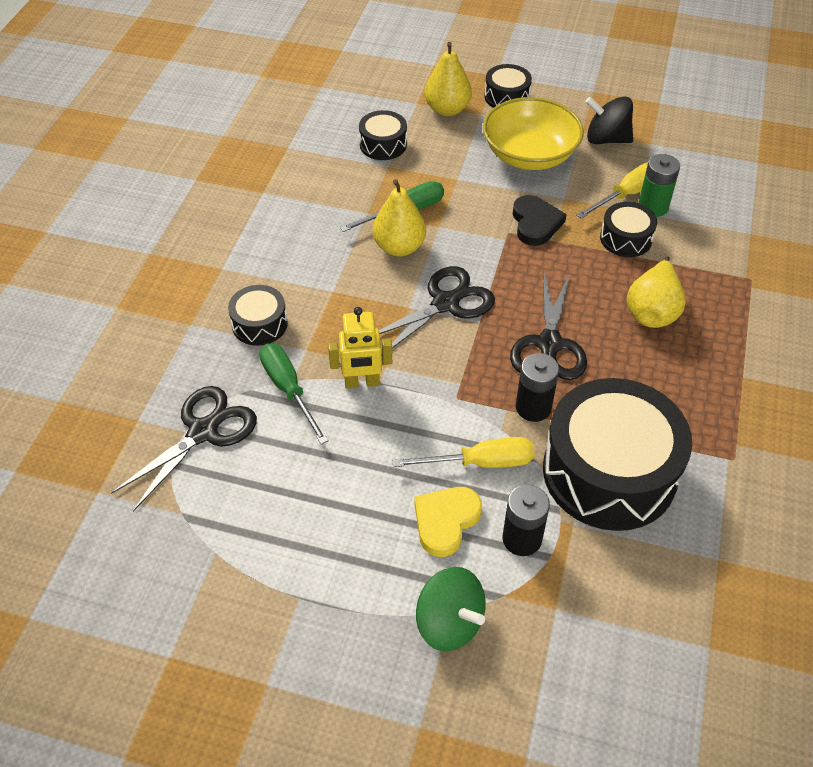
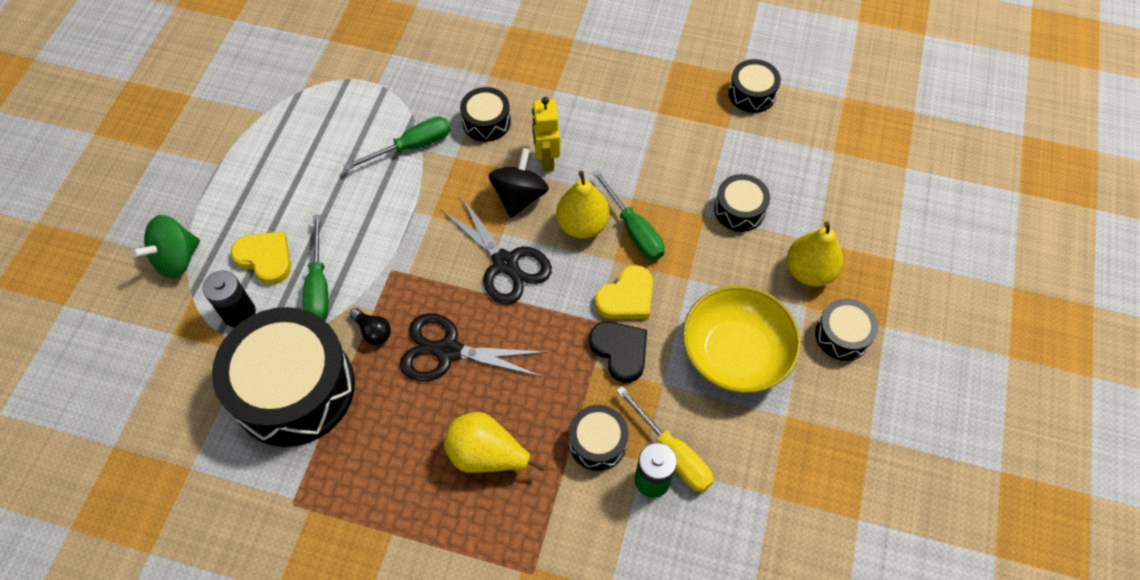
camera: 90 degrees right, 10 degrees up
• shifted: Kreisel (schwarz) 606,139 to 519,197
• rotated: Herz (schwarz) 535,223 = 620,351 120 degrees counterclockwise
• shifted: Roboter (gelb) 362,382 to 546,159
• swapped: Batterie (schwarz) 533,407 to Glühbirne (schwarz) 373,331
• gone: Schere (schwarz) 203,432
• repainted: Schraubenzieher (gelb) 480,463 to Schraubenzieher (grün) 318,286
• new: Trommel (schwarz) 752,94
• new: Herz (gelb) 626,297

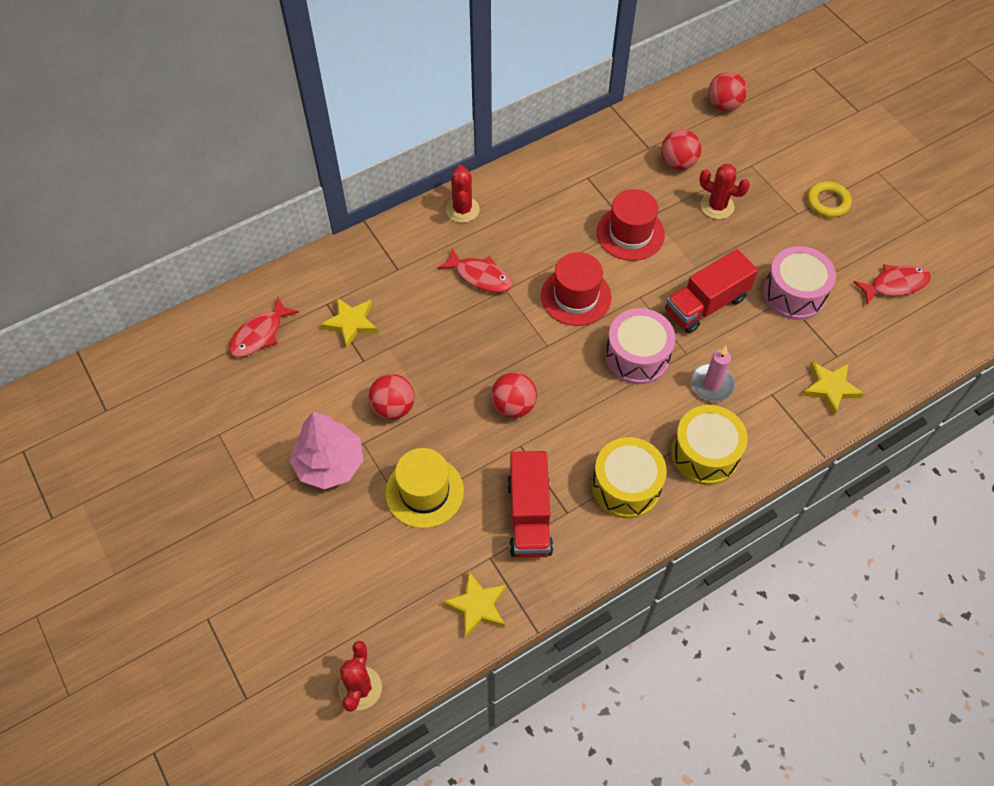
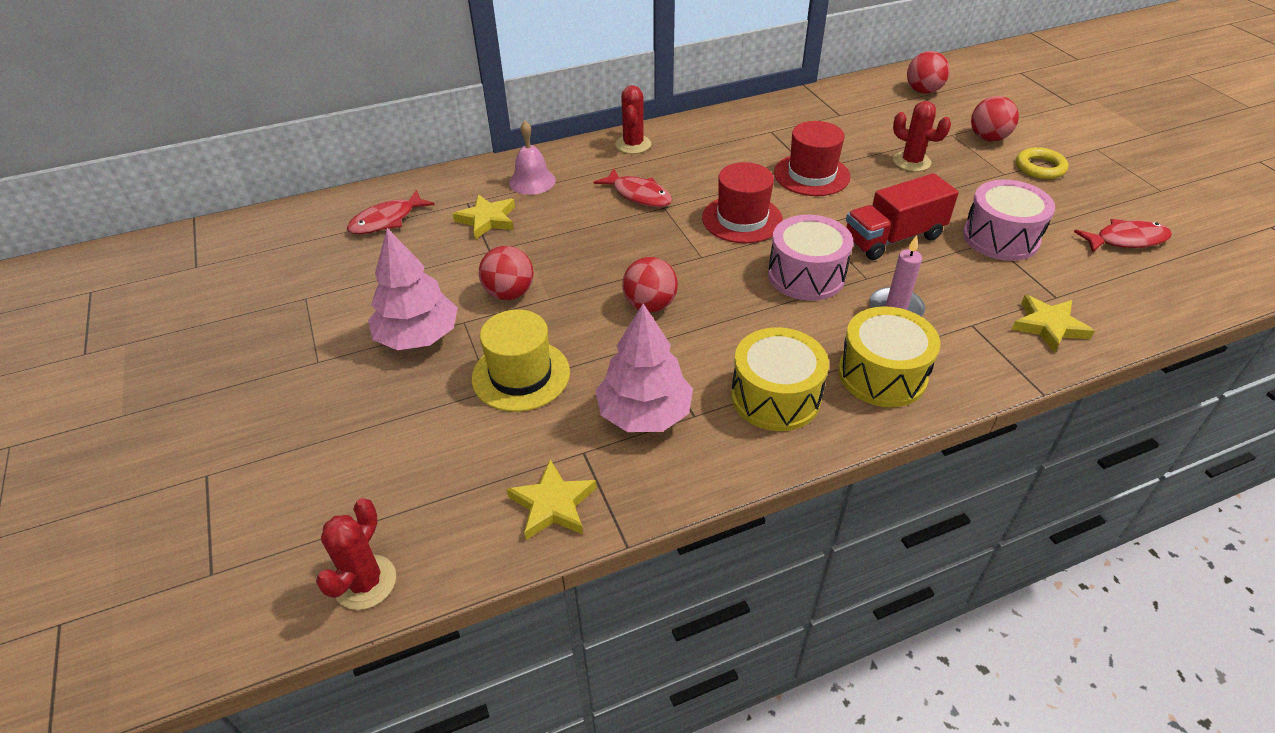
camera: 10 degrees right, 15 degrees down
• shifted: Ball (rot) 678,163 to 988,138
• swapped: Lastwagen (rot) 529,516 to Baum (rosa) 644,413
• new: Glocke (rosa) 532,181

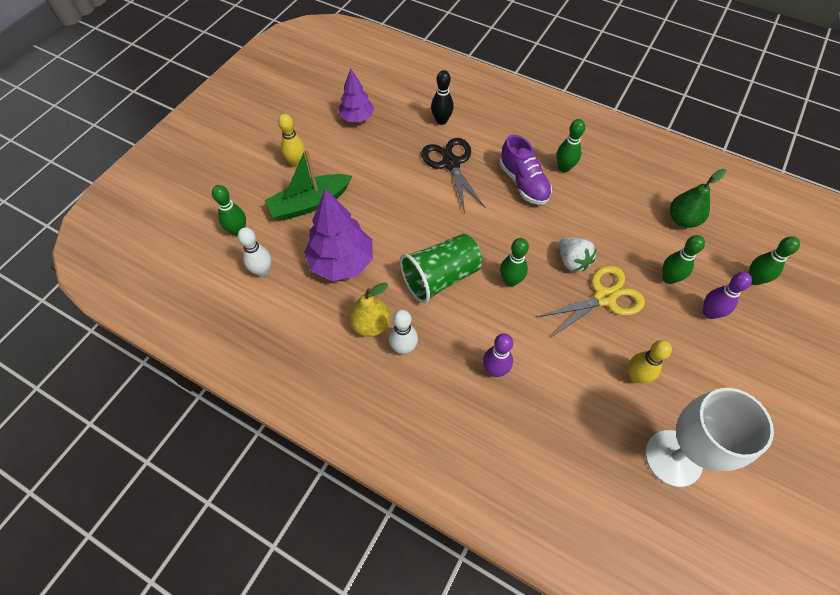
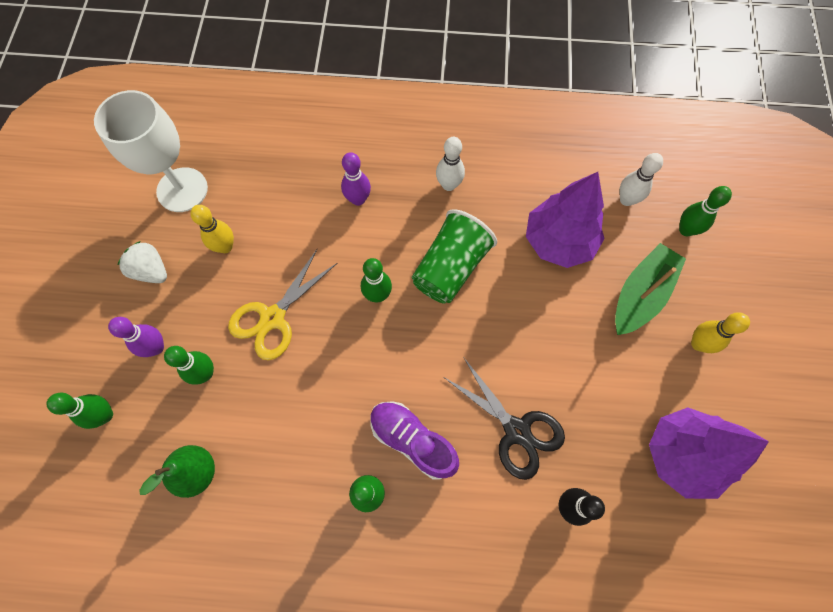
camera: 155 degrees right, 10 degrees up
• scaled: Baum (lila) 357,118 = 682,455 x1.62
• shifted: Erdbeere (weiß) 572,261 to 151,271
• gone: Birne (gelb) 371,324

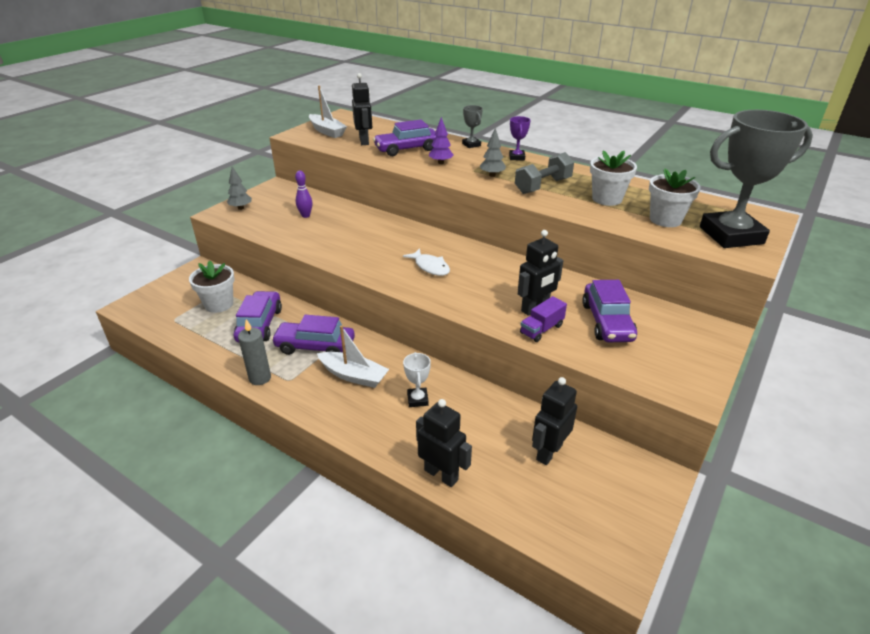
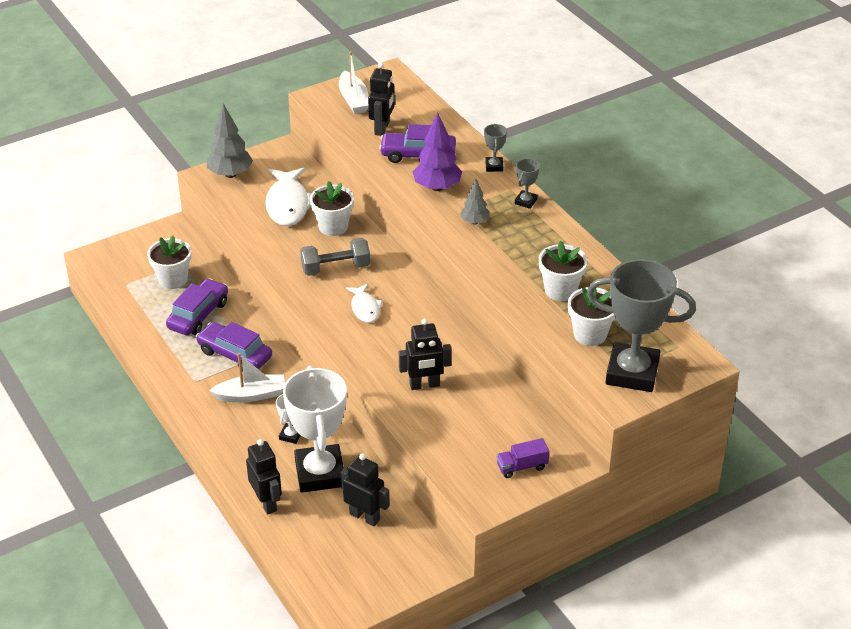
camera: 25 degrees right, 5 degrees up
• repainted: Pokal (lila) 516,157 to Pokal (grau) 525,201
• scaled: Baum (lila) 441,163 = 437,187 x1.71
• shifted: Hantel (grau) 543,186 to 335,268
• scaled: Baum (grau) 241,208 = 230,174 x1.71
• swapped: Bowlingkegel (lila) 305,215 to Fisch (weiß) 288,204
• gone: Auto (lila) 607,322
• shifted: Lastwagen (lila) 541,329 to 522,467
• gone: Kerze (grau) 260,378
• rotated: Boot (weiß) 354,376 = 251,395 60 degrees counterclockwise
• rotated: Roboter (schwarz) 549,452 = 365,517 60 degrees clockwise
• new: Blumentopf (weiß) 333,226
• new: Pokal (weiß) 320,473

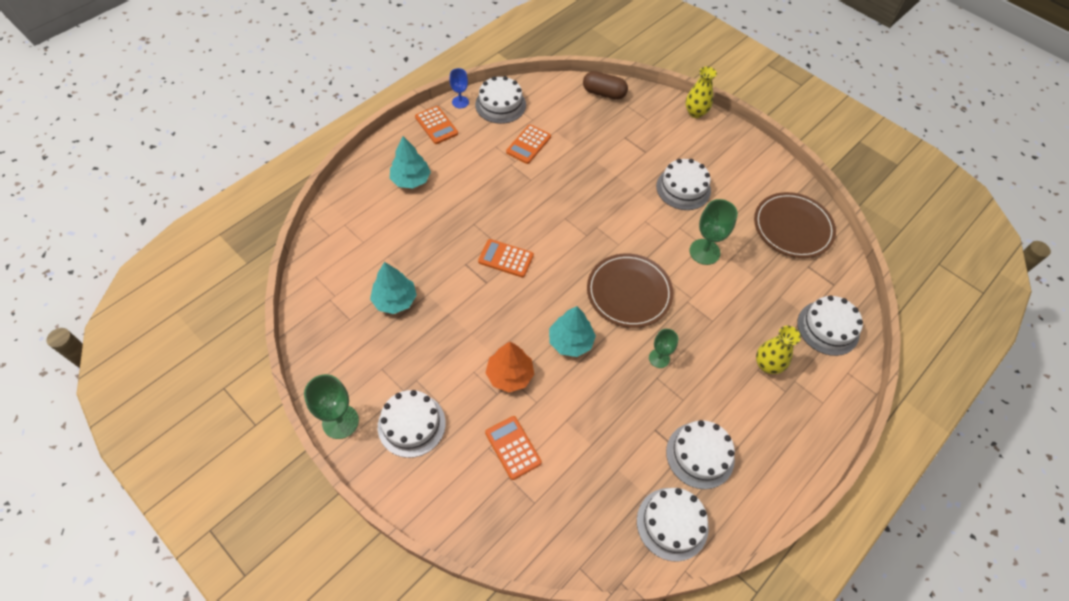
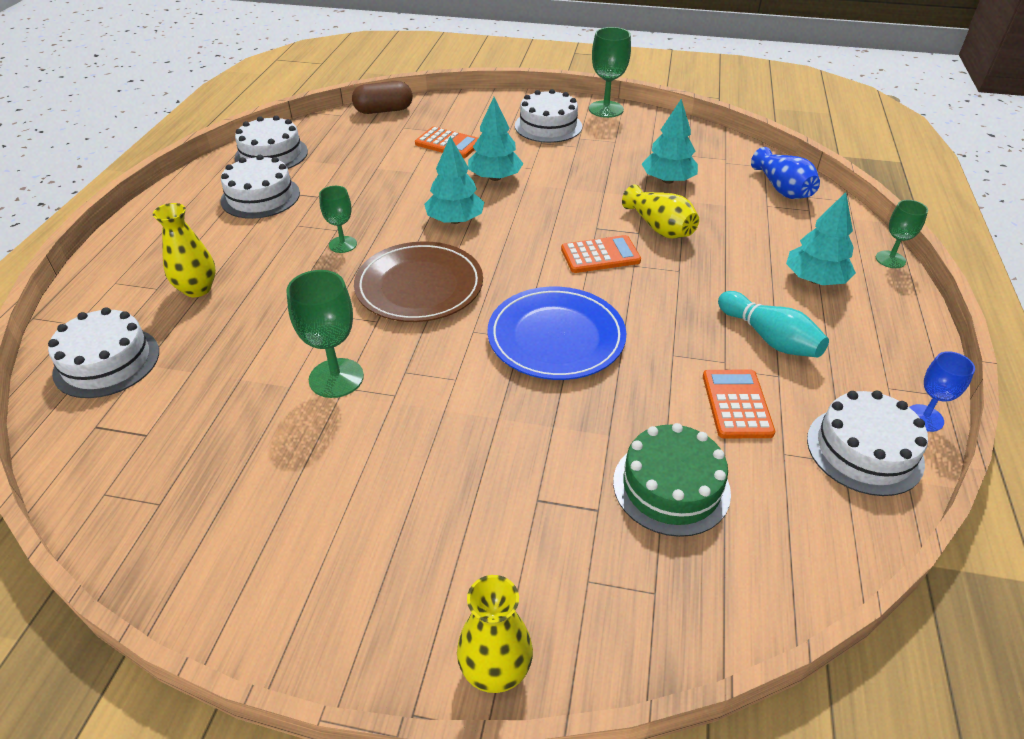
camera: 150 degrees right, 15 degrees down
• shifted: Kapsel (braun) 604,93 to 384,110
• gone: Taschenrechner (orange) 436,125
• gone: Kuchen (weiß) 683,188
• gone: Teller (braun) 793,227
• repainted: Baum (orange) 510,375 to Baum (türkis) 495,177
• new: Vase (blau) 782,189
• new: Vase (gelb) 659,227
• new: Kelch (grün) 890,259
• new: Teller (blau) 556,337
• new: Bowlingkegel (türkis) 769,338
• new: Kuchen (grün) 671,486

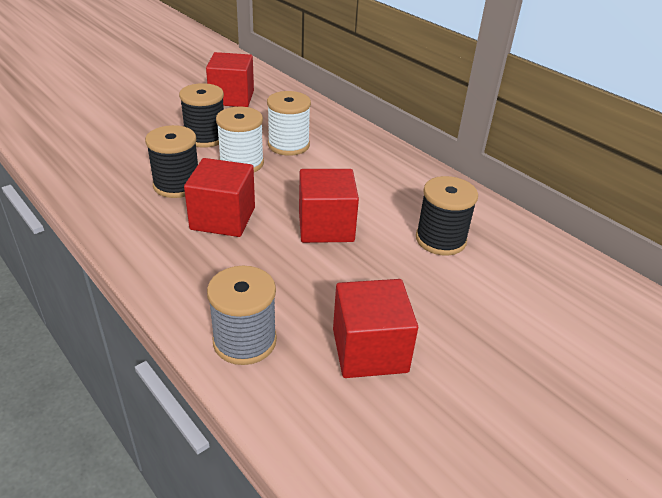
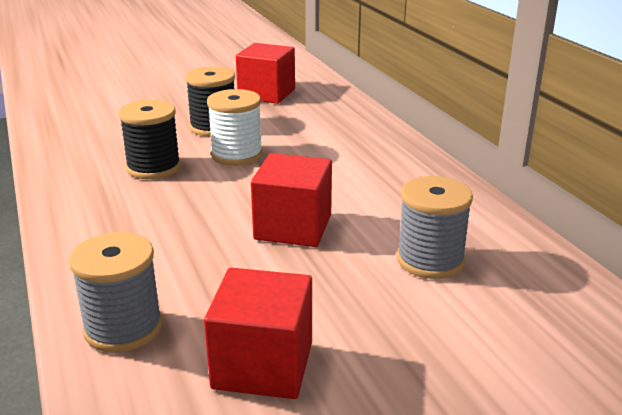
camera: 20 degrees right, 10 degrees down
• gone: Garnrolle (weiß) 288,145
• gone: Kubus (rot) 223,218
• repainted: Garnrolle (schwarz) 440,240 to Garnrolle (grau) 430,260

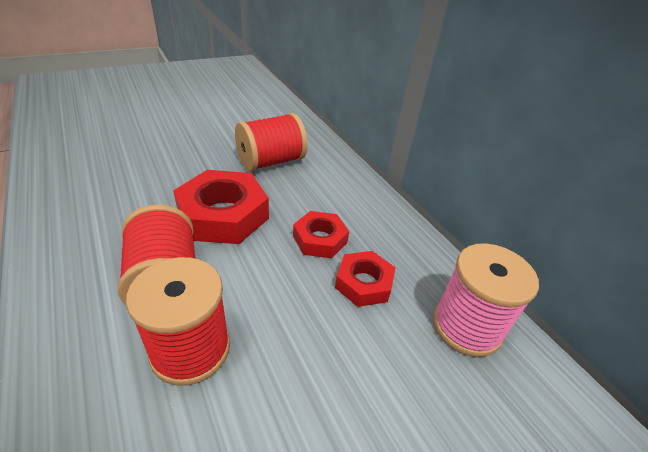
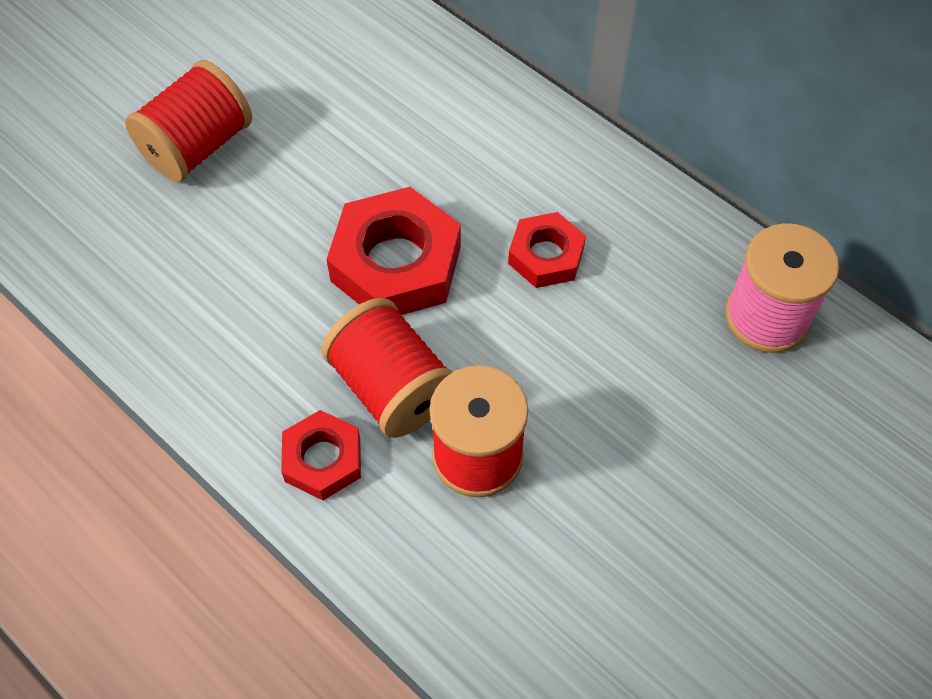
camera: 15 degrees left, 20 degrees up
• shifted: Garnrolle (rot) 271,161 to 198,146
• shifted: Sechskantmutter (rot) 364,283 to 323,459

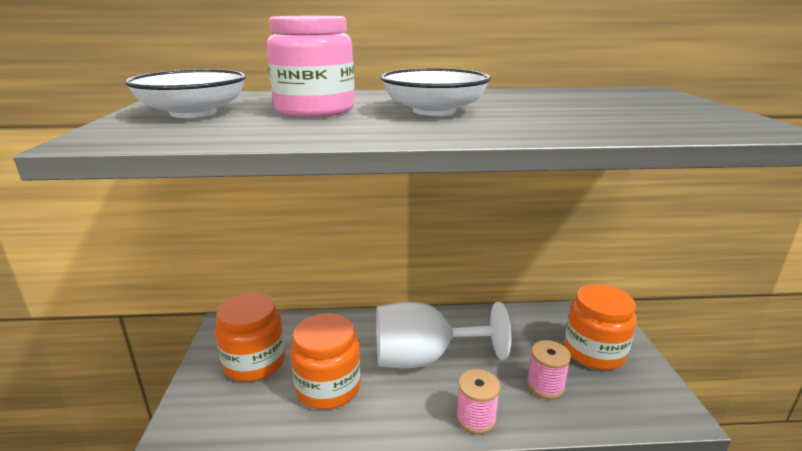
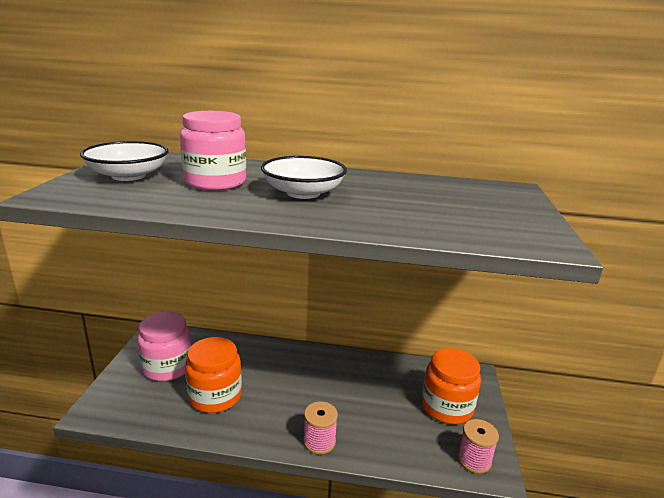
camera: 10 degrees right, 0 degrees up
• repainted: Einmachglas (orange) 254,362 to Einmachglas (rosa) 167,367
• gone: Kelch (weiß) 424,358
• shifted: Garnrolle (rosa) 545,386 to 474,460

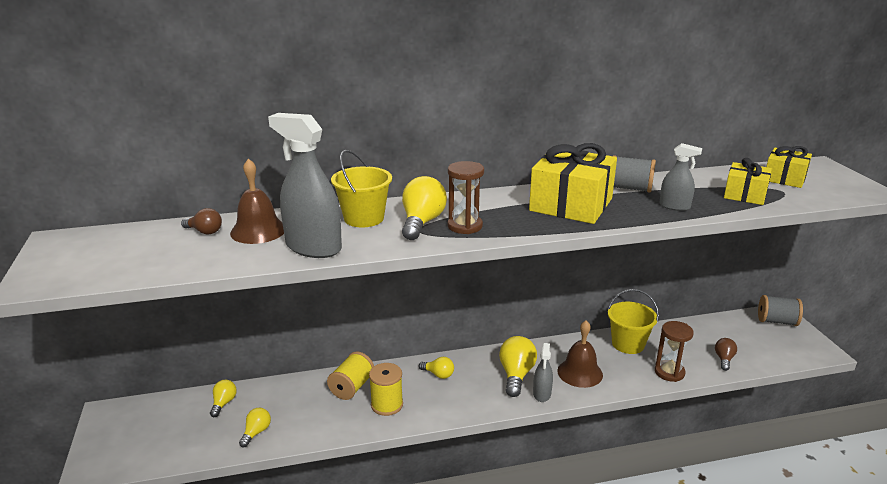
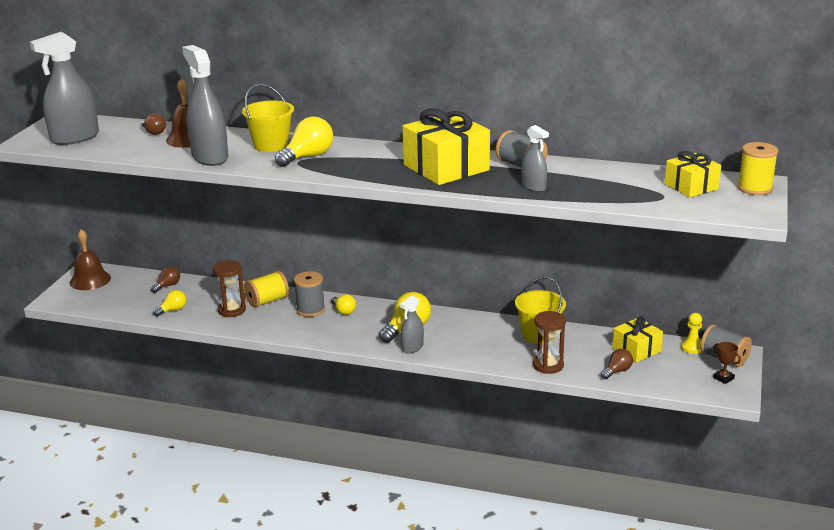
camera: 30 degrees right, 0 degrees up
• shifted: Geschenk (gelb) 745,195 to 636,350
• shifted: Sanduhr (braun) 465,226 to 231,310
• shifted: Glocke (braun) 580,373 to 90,280
• shifted: Garnrolle (gelb) 387,405 to 755,188
• repainted: Glühbirne (gelb) 224,403 to Glühbirne (braun) 167,286
• new: Sprühflasche (grau) 75,138
• new: Garnrolle (grau) 310,310
• new: Bauer (gelb) 692,348
• new: Pokal (braun) 723,378

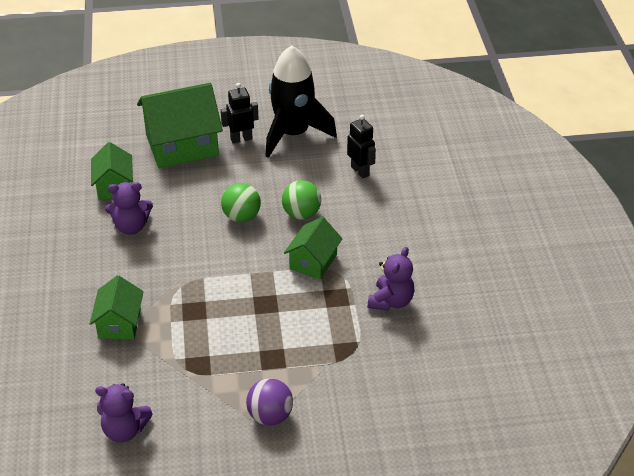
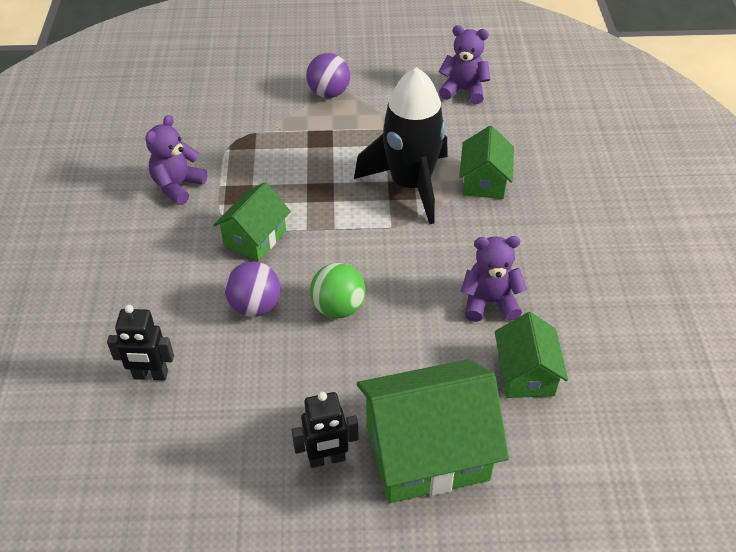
camera: 175 degrees left, 5 degrees up
• shifted: Rakete (schwarz) 293,134 to 410,184
• rotated: Roboter (schwarz) 360,171 = 150,375 60 degrees counterclockwise
• repainted: Ball (grün) 301,214 to Ball (lila) 255,306

